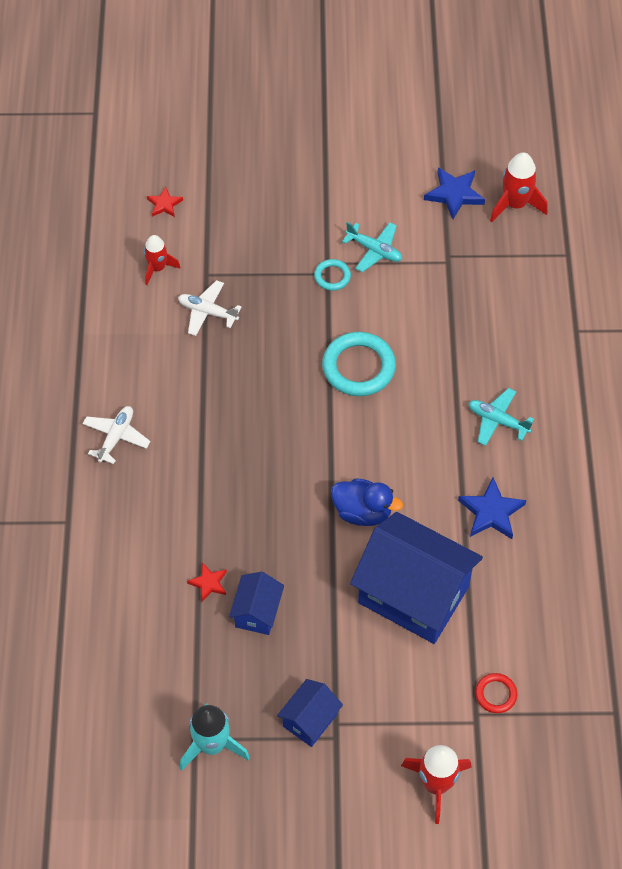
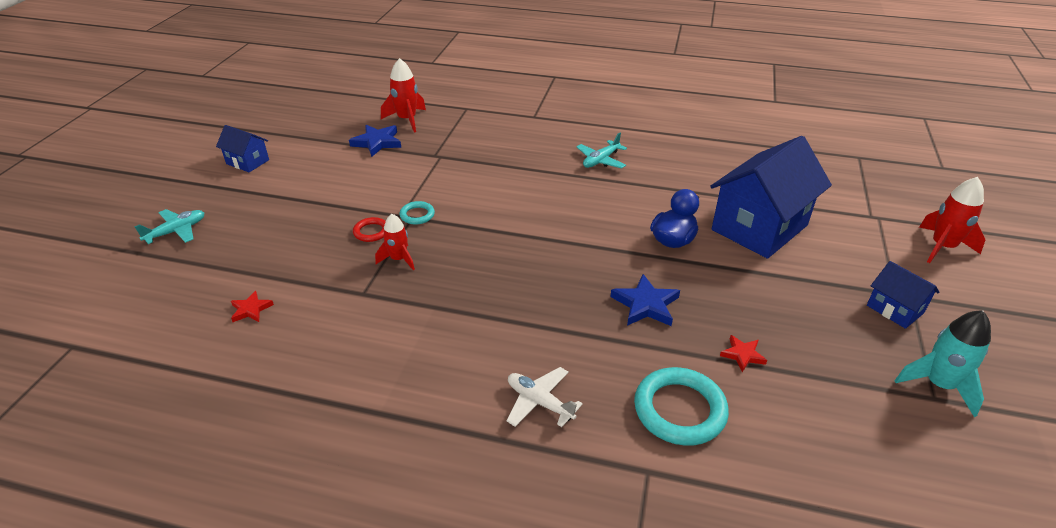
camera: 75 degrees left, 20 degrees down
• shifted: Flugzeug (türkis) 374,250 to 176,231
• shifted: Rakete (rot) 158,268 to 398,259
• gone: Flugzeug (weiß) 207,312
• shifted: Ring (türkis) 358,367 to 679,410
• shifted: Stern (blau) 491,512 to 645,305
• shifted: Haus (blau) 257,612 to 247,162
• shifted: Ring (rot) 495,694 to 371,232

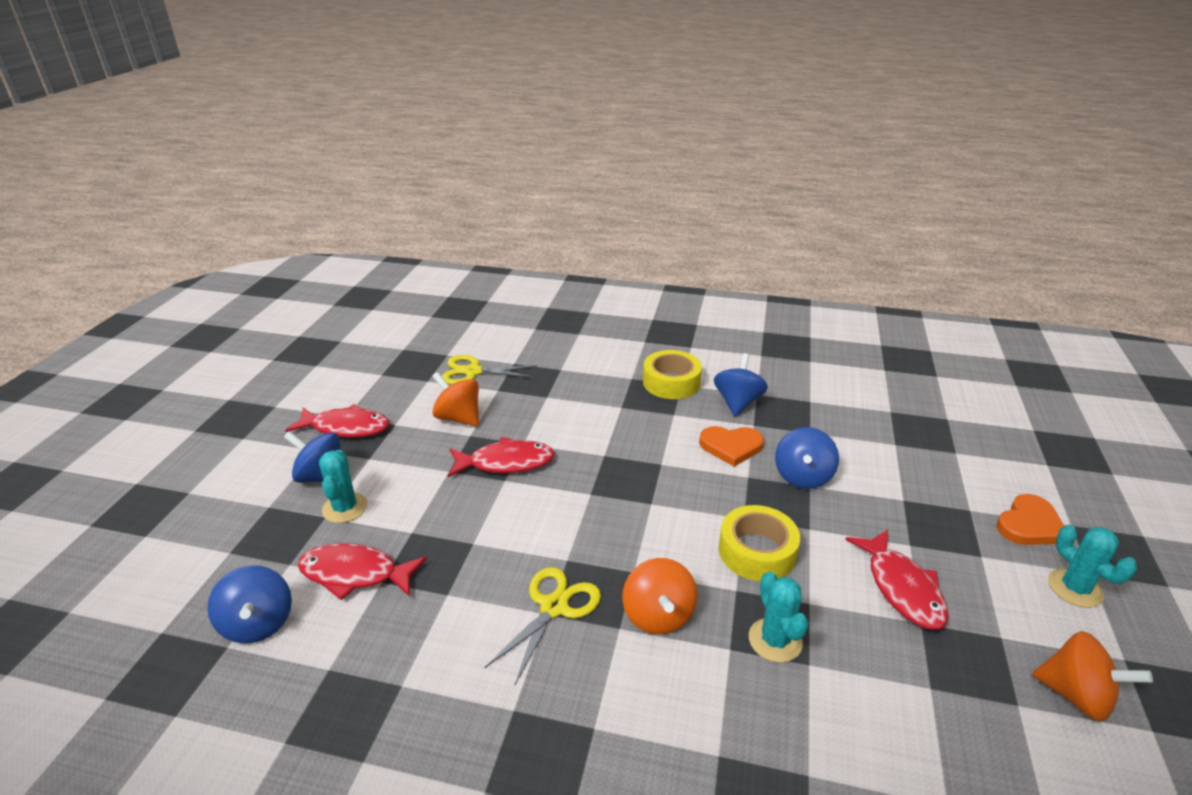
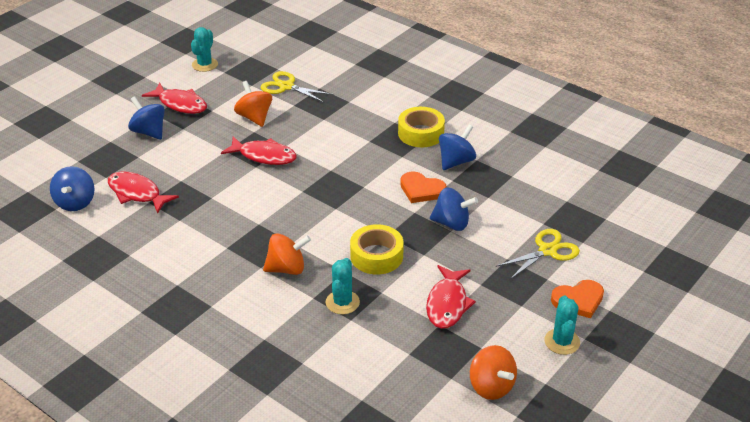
camera: 25 degrees right, 5 degrees up
• rotated: Kreisel (blau) 802,477 = 452,223 120 degrees counterclockwise
• shifted: Kaktus (türkis) 345,508 to 205,65
• rotated: Kreisel (orange) 658,615 = 287,268 120 degrees counterclockwise
• shifted: Schere (gelb) 554,607 to 547,251

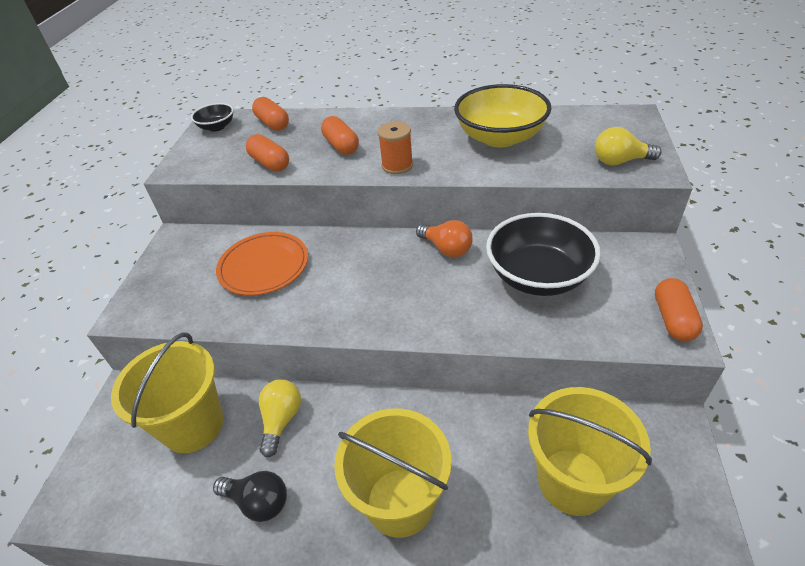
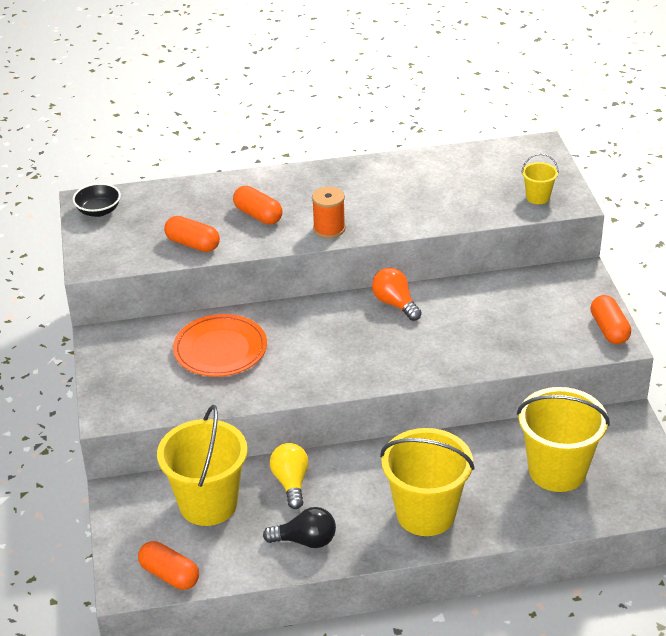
camera: 20 degrees left, 5 degrees down
• gone: Schüssel (gelb) 500,137
• shifted: Kapsel (orange) 273,123 to 169,575
• swapped: Glühbirne (gelb) 620,161 to Eimer (gelb) 538,197
• gone: Schüssel (schwarz) 538,276
• rotated: Glühbirne (orange) 446,249 = 395,304 150 degrees counterclockwise

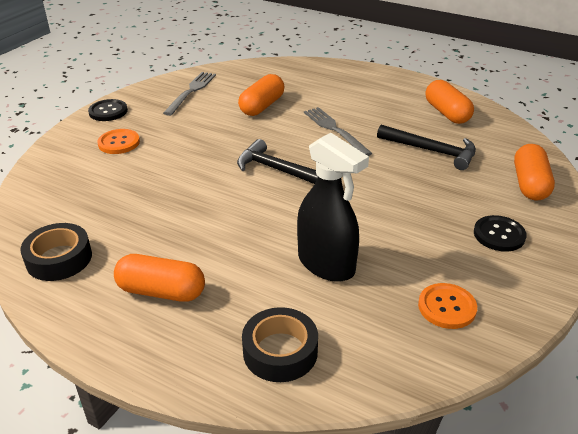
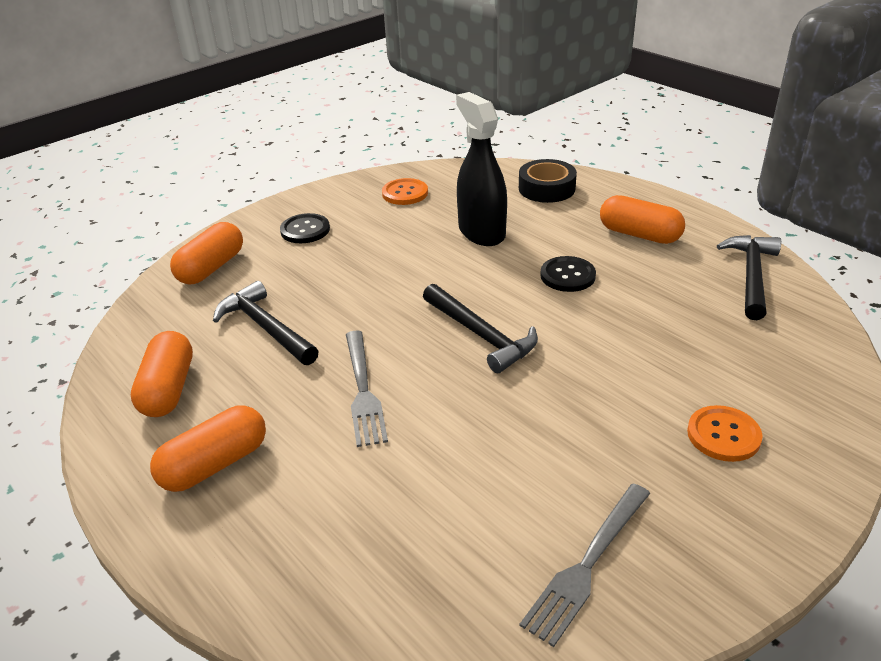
camera: 160 degrees left, 0 degrees up
• shifted: Kapsel (orange) 262,106 to 215,464
• shifted: Knopf (schwarz) 108,111 to 567,276
• swapped: Klebeband (schwarz) 59,259 to Hammer (schwarz) 751,275

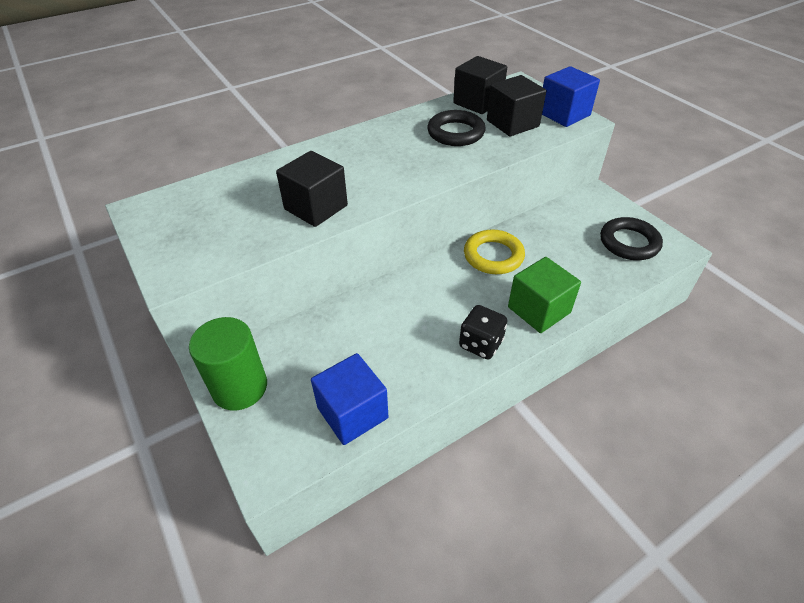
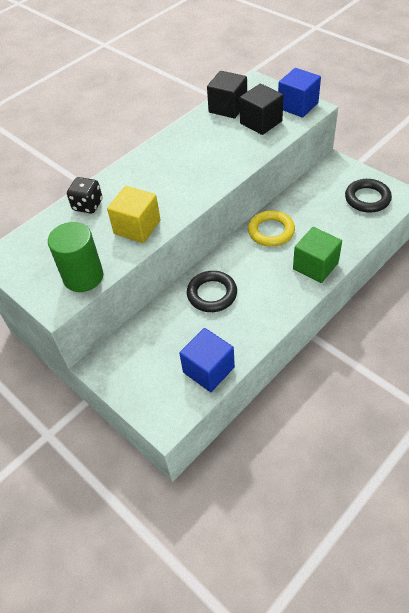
camera: 10 degrees left, 5 degrees up
• shifted: Ring (schwarz) 455,133 to 212,294
• repainted: Kubus (schwarz) 316,207 to Kubus (gelb) 137,227
• shifted: Spielwürfel (schwarz) 481,344 to 87,205
• shifted: Vollzylinder (grün) 240,387 to 83,277

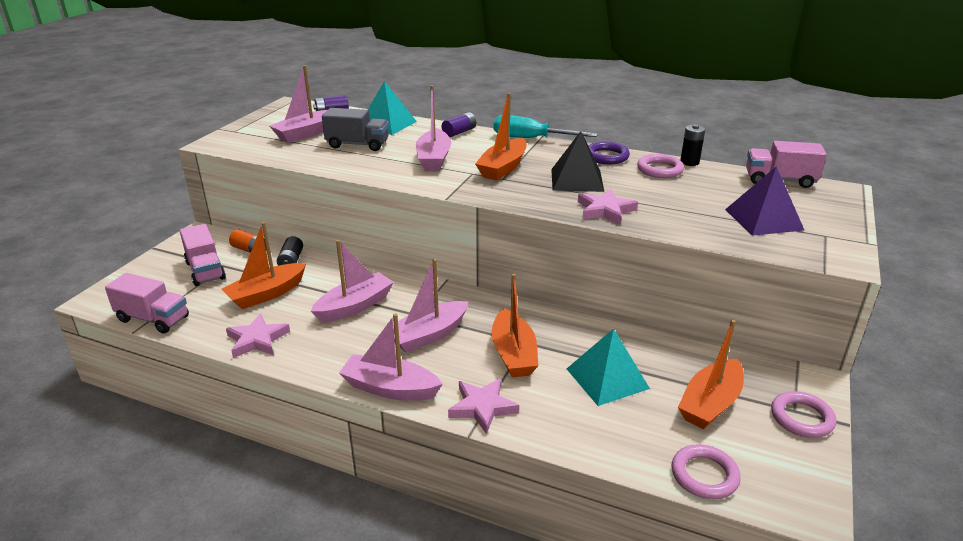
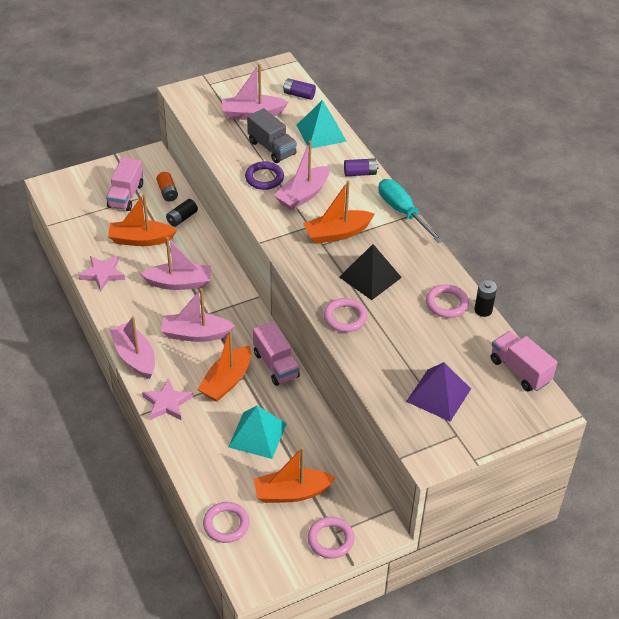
camera: 40 degrees right, 15 degrees up
• shifted: Ring (lila) 606,156 to 264,178
• swapped: Stern (rosa) 605,210 to Ring (rosa) 345,317
• shifted: Lastwagen (rosa) 153,319 to 276,365

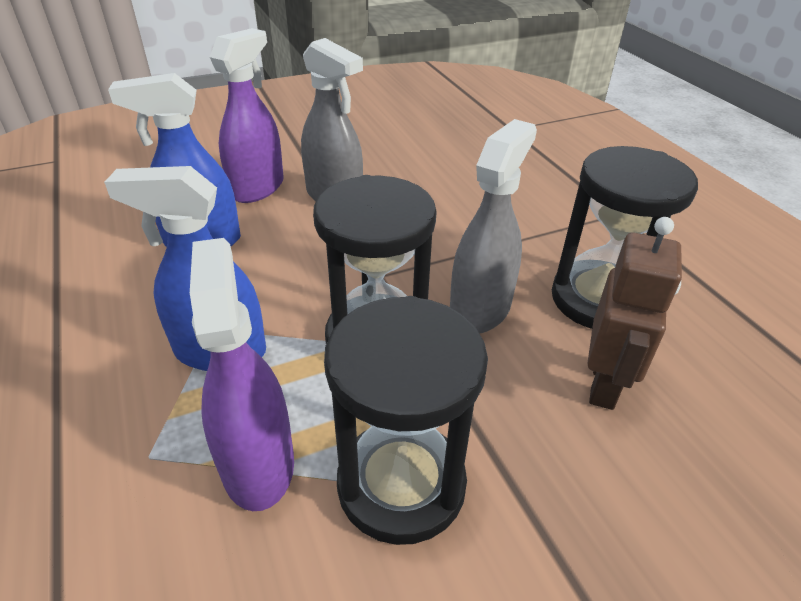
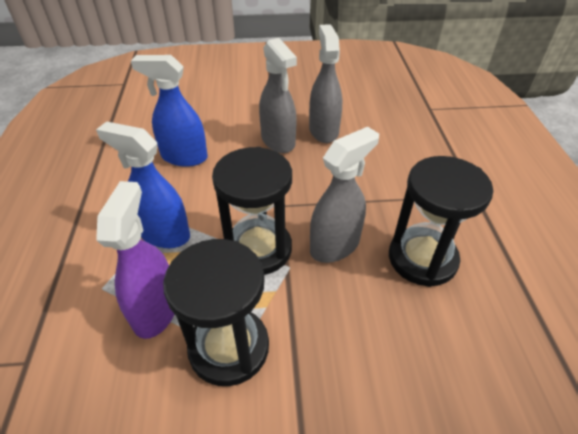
camera: 20 degrees right, 5 degrees up
• gone: Sprühflasche (lila) 257,188
• gone: Roboter (braun) 604,384
• new: Sprühflasche (grau) 323,130

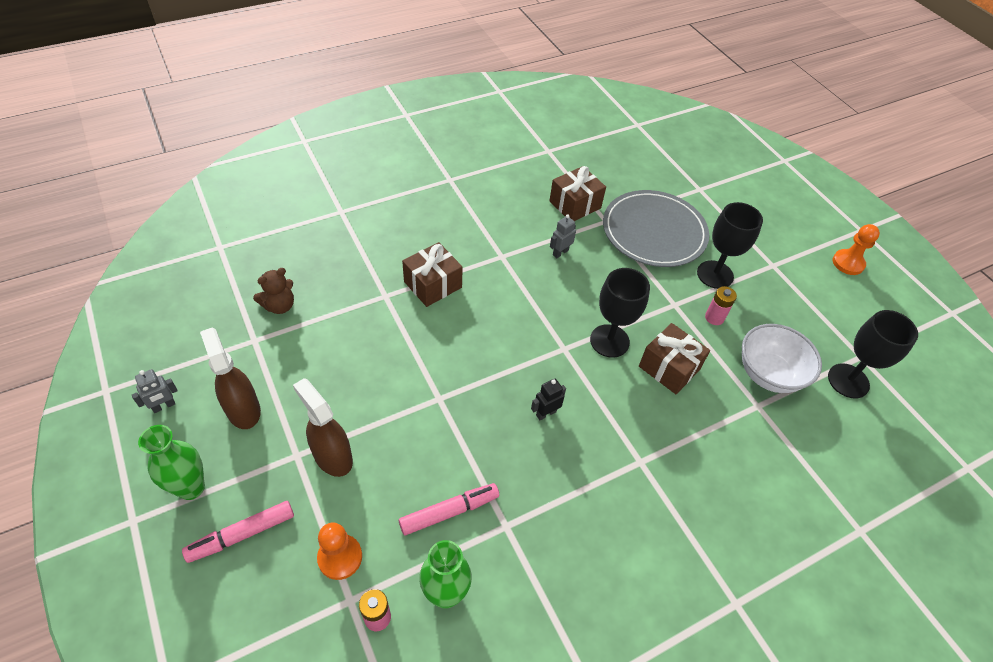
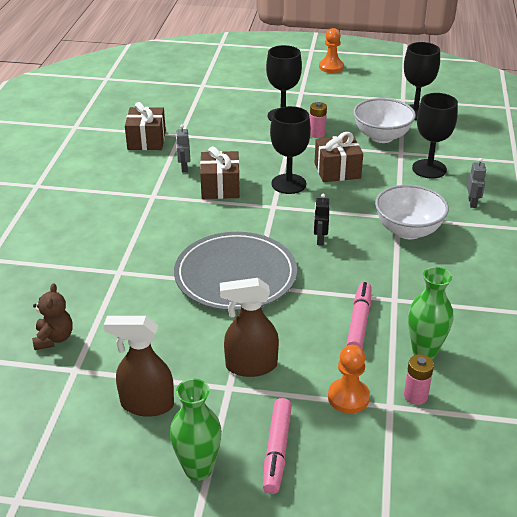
camera: 50 degrees left, 15 degrees down
• shifted: Teller (grau) 654,231 to 235,275
• shifted: Geschenk (braun) 433,284 to 220,187
• shifted: Roboter (grau) 164,406 to 472,203
• new: Kelch (schwarz) 429,169
• new: Schüssel (weiß) 408,230

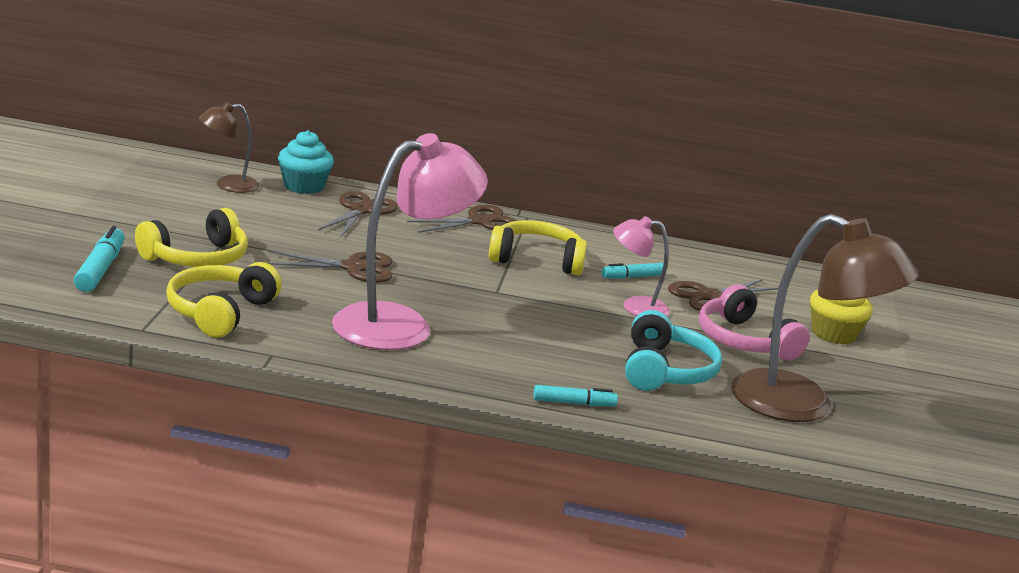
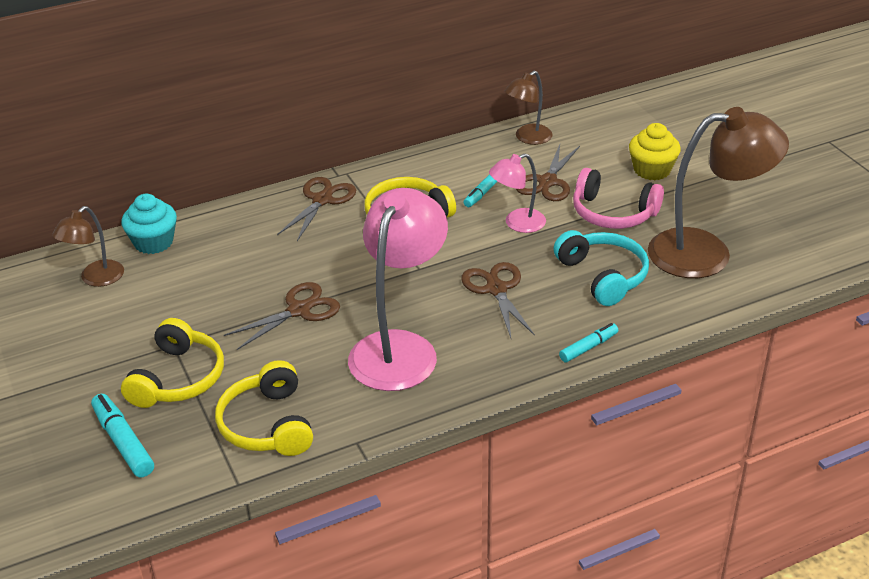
camera: 30 degrees left, 15 degrees up
• shifted: Schere (braun) 361,210 to 496,289
• new: Lampe (braun) 528,138

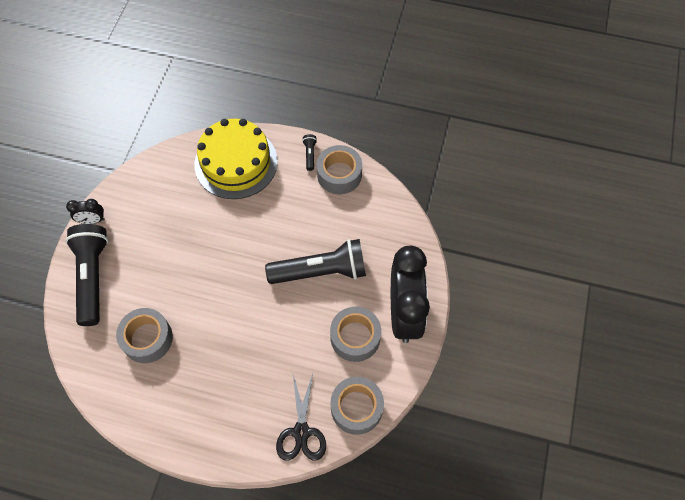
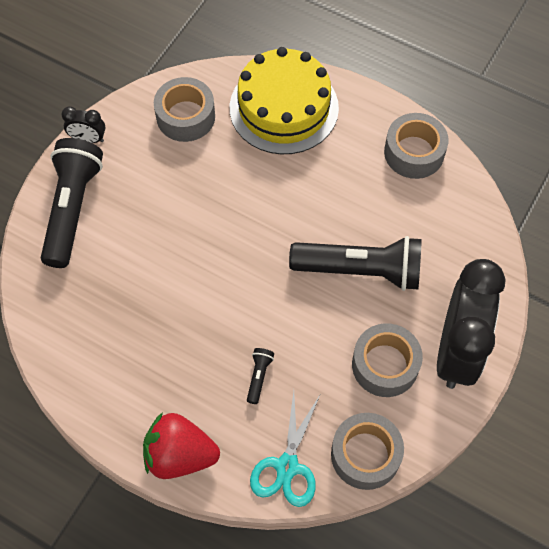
camera: 15 degrees right, 0 degrees up
• shifted: Taschenlampe (schwarz) 310,154 to 259,376
• shifted: Klebeband (grau) 147,339 to 185,116
• repainted: Schere (schwarz) 301,432 to Schere (türkis) 287,466
• new: Erdbeere (rot) 180,455

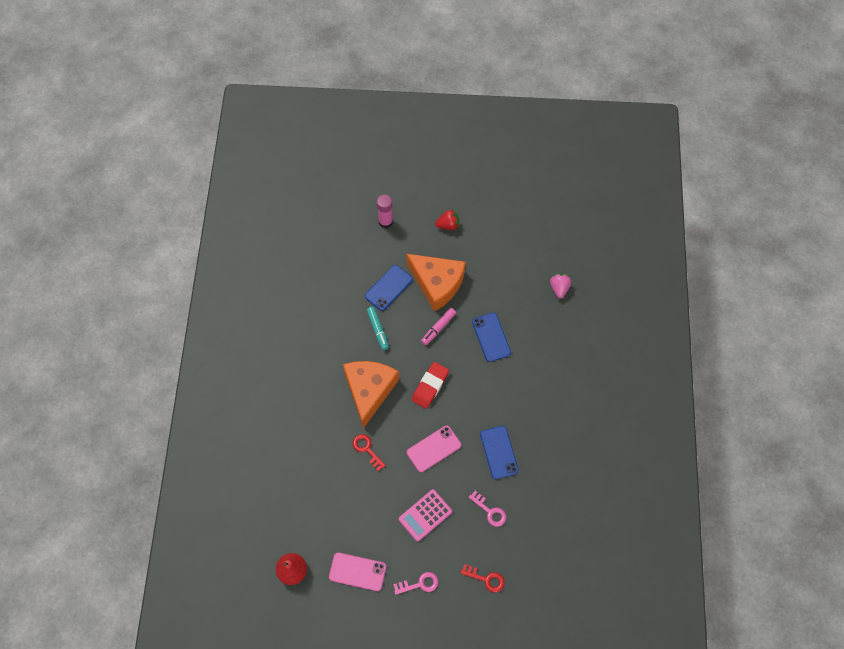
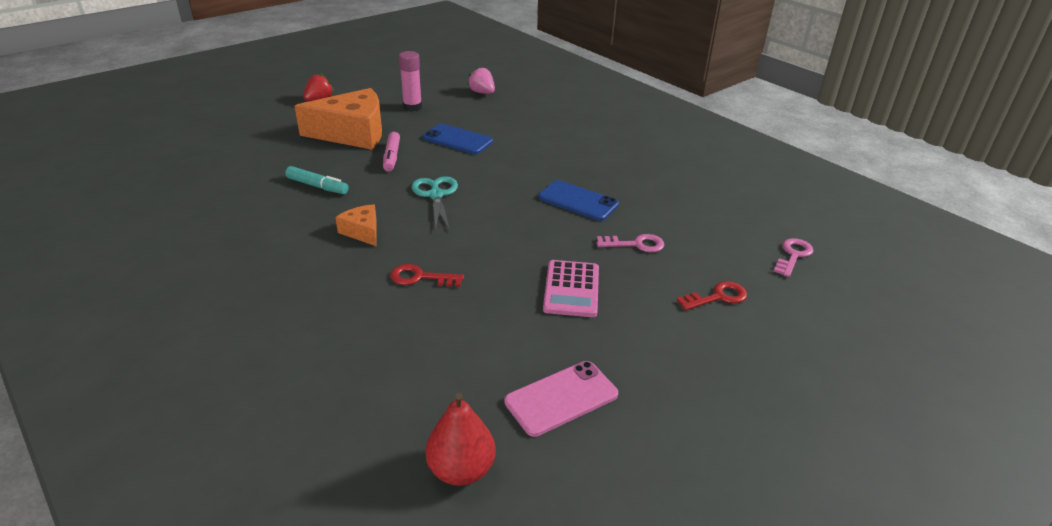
camera: 45 degrees left, 30 degrees down
• shifted: Klebestift (rosa) 385,222 to 412,107
• gone: Handy (blau) 388,288
• scaled: Käse (orange) 369,390 = 362,231 x0.47
• swapped: Radiergummi (rot) 430,386 to Schere (türkis) 436,195
• gone: Handy (rosa) 434,449
• shifted: Schlüssel (rosa) 420,584 to 793,255

